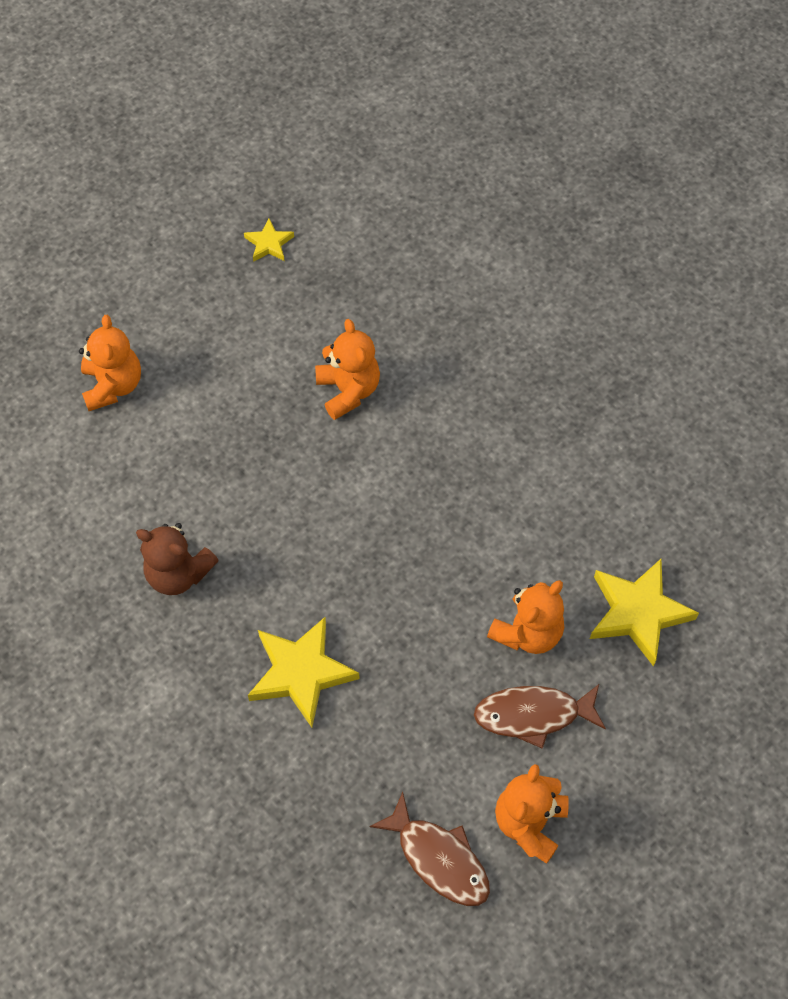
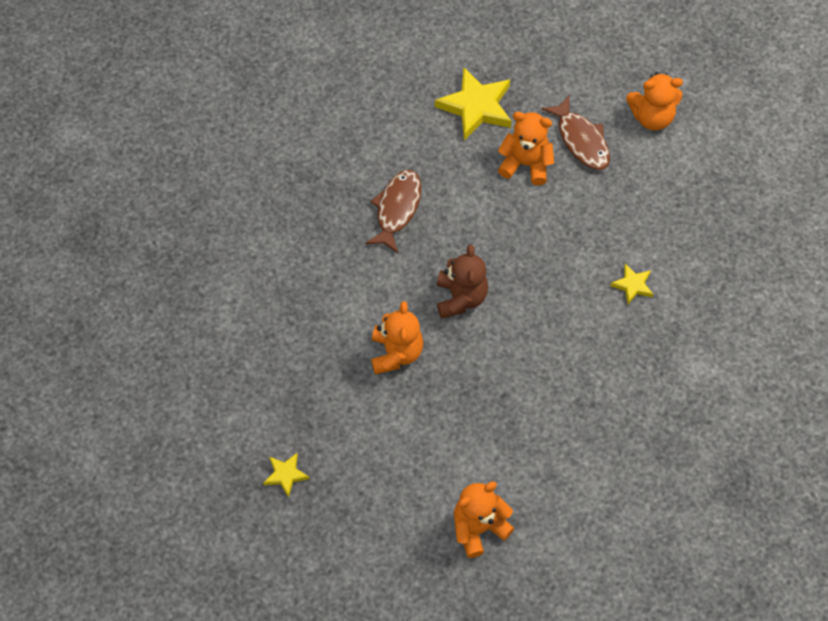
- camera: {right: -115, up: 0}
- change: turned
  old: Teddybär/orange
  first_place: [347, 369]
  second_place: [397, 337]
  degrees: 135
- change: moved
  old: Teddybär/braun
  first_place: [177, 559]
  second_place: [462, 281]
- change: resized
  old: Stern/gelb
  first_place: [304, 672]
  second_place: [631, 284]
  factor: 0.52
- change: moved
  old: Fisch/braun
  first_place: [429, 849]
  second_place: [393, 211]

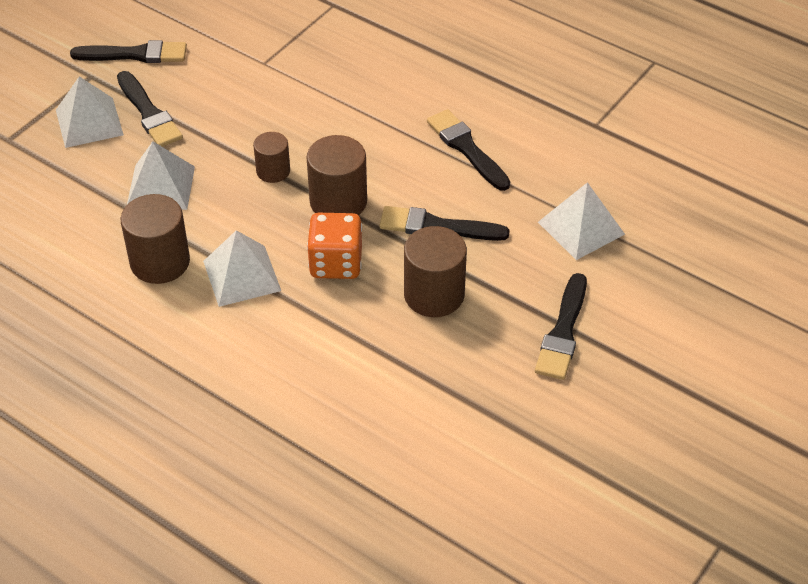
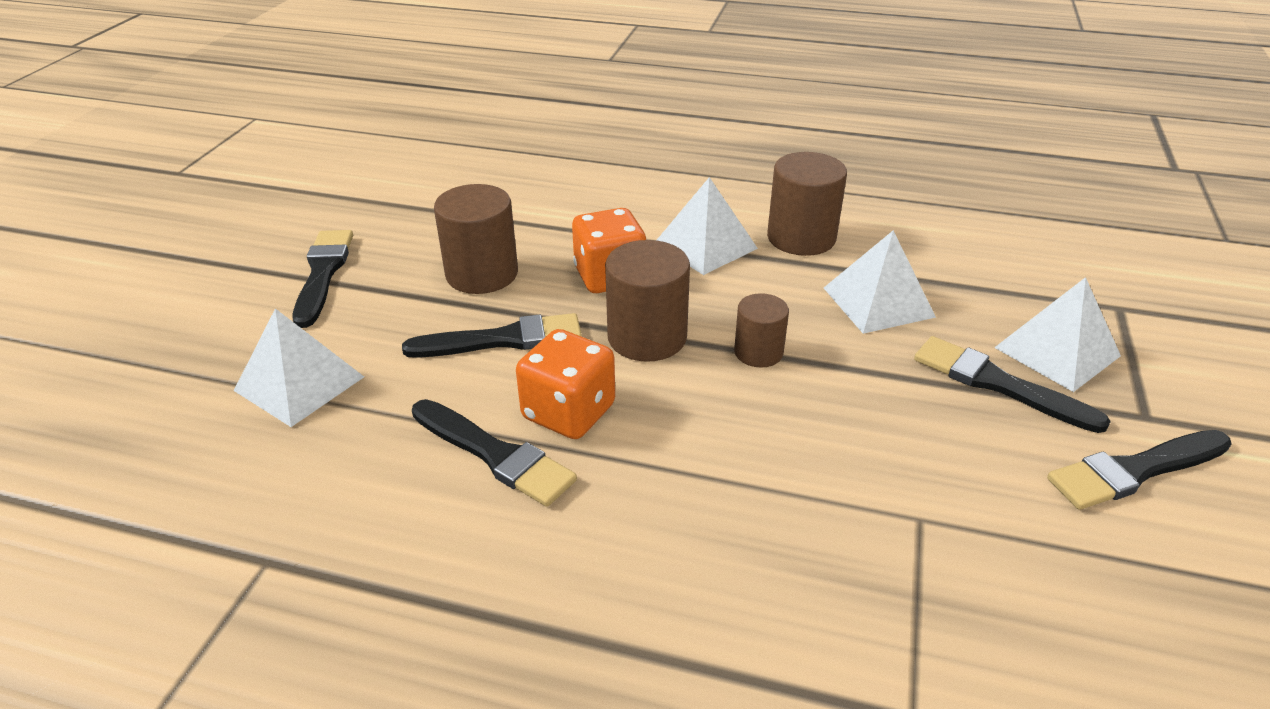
- camera: {right: 160, up: -10}
- change: added
  new: Spielwürfel/orange
  second_place: [565, 384]

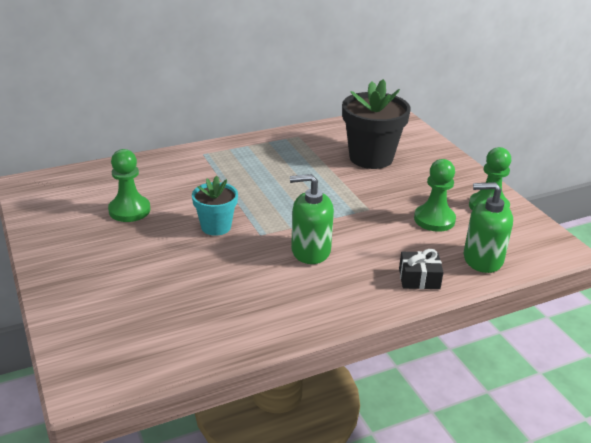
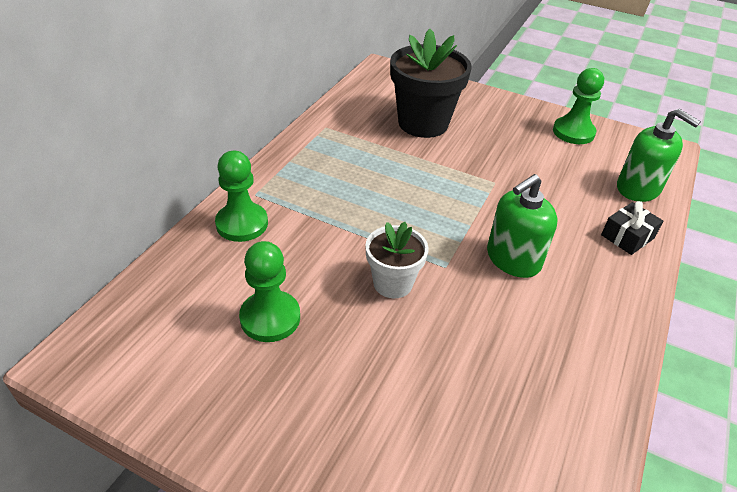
- camera: {right: -40, up: 10}
- change: moved
  old: Bauer/grün
  first_place: [435, 195]
  second_place: [241, 196]
- change: recoloured
  old: Blumentopf/türkis
  new: Blumentopf/weiß
  first_place: [215, 206]
  second_place: [397, 260]
- change: turned
  old: Seifenspender/grün
  first_place: [488, 227]
  second_place: [659, 155]
  degrees: -105

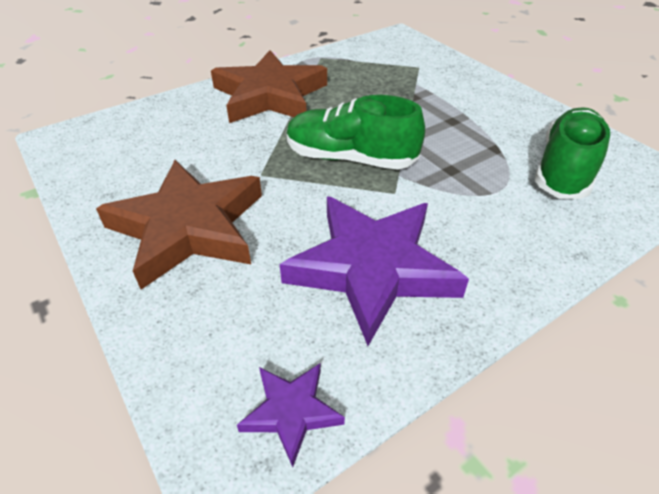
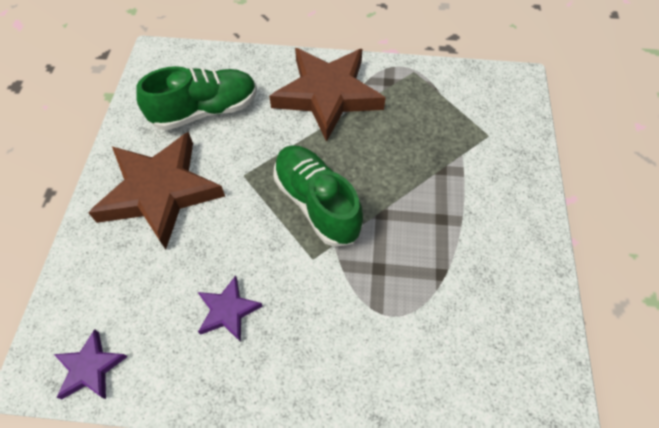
- camera: {right: 40, up: 15}
- change: moved
  old: Schuh/grün
  first_place: [572, 153]
  second_place: [196, 98]
- change: resized
  old: Stern/lila
  first_place: [374, 271]
  second_place: [230, 309]
  factor: 0.46

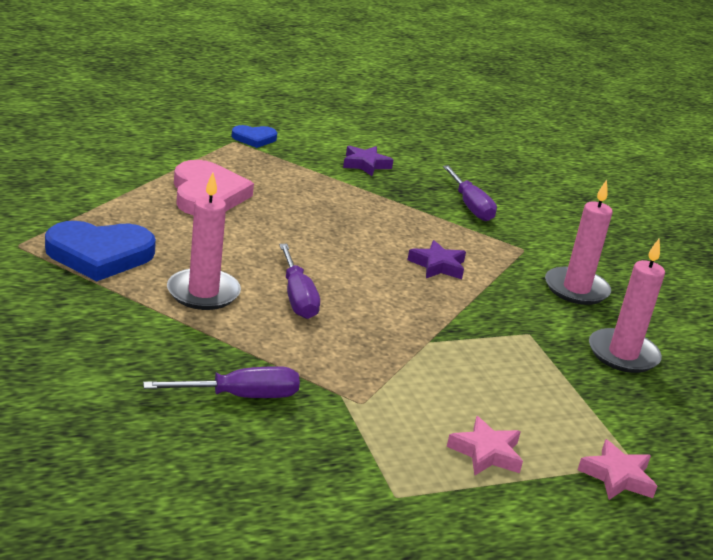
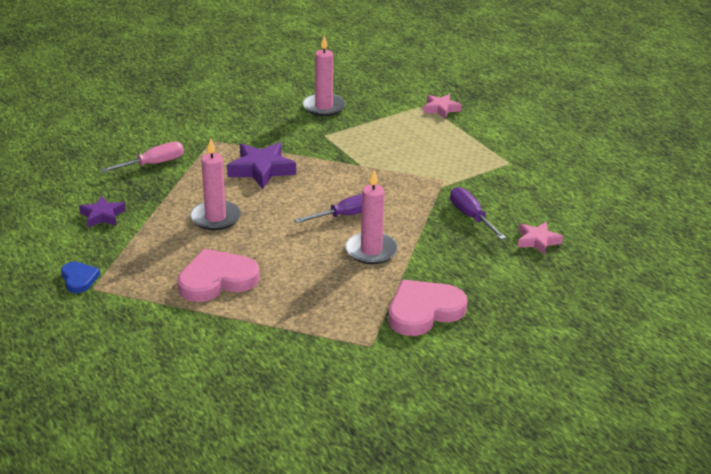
- camera: {right: -100, up: 5}
- change: recoloured
  old: Schraubenzieher/lila
  new: Schraubenzieher/rosa
  first_place: [470, 193]
  second_place: [142, 157]
- change: moved
  old: Kerze/rosa
  first_place: [579, 242]
  second_place: [215, 184]
- change: removed
  old: Herz/blau
  first_place: [100, 251]
- change: resized
  old: Stern/lila
  first_place: [436, 259]
  second_place: [261, 165]
  factor: 1.61
- change: moved
  old: Stern/rosa
  first_place: [485, 446]
  second_place: [540, 238]
- change: added
  new: Herz/rosa
  second_place: [427, 308]

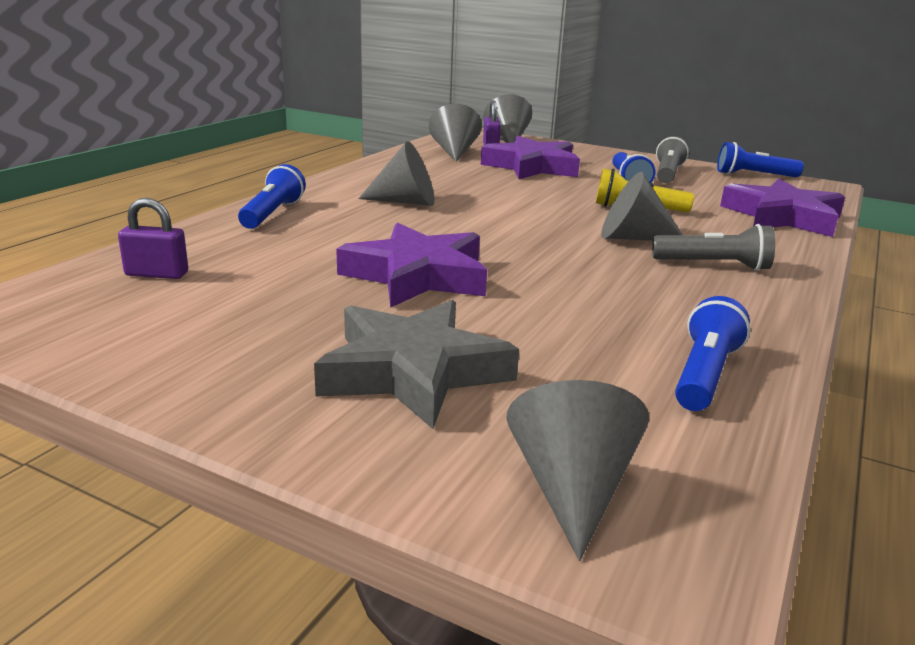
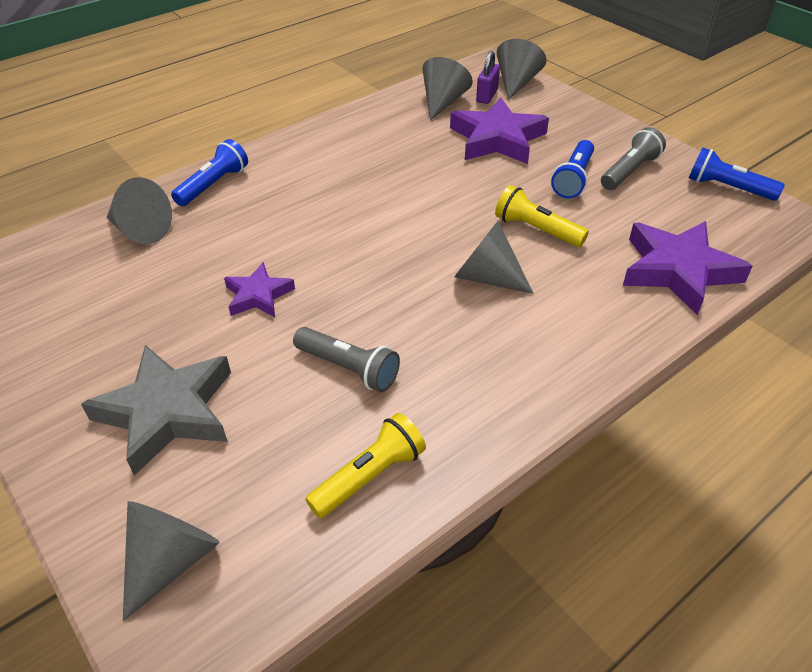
- camera: {right: 25, up: 20}
- change: moved
  old: Kegel/grau
  first_place: [396, 173]
  second_place: [139, 210]
- change: removed
  old: Vorhängeschloss/lila
  first_place: [153, 238]
- change: resized
  old: Stern/lila
  first_place: [411, 265]
  second_place: [259, 289]
  factor: 0.57
- change: moved
  old: Taschenlampe/grau
  first_place: [713, 247]
  second_place: [346, 359]
- change: recoloured
  old: Taschenlampe/blau
  new: Taschenlampe/gelb
  first_place: [712, 353]
  second_place: [365, 465]

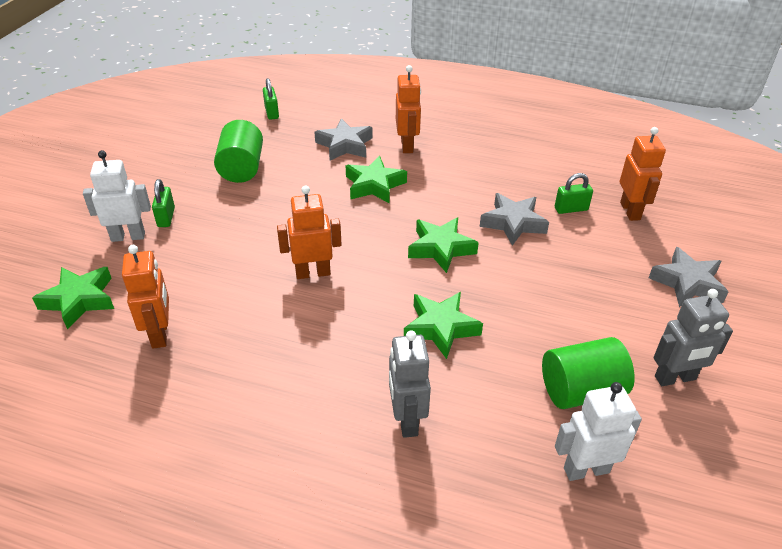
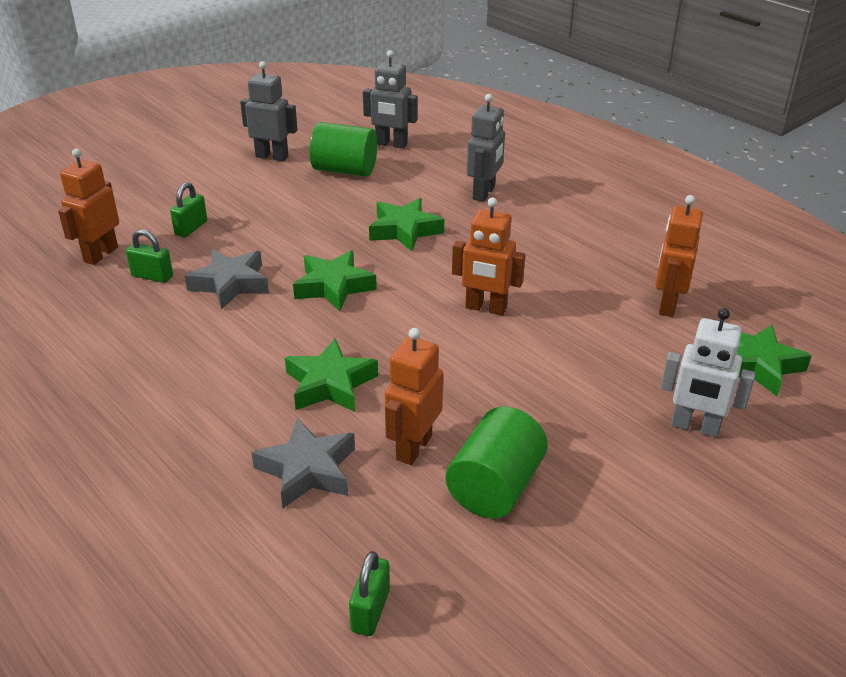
- camera: {right: -150, up: -5}
- change: moved
  old: Roboter/orange
  first_place: [408, 109]
  second_place: [414, 396]
- change: moved
  old: Vorhängeschloss/grün
  first_place: [163, 203]
  second_place: [188, 209]
- change: removed
  old: Stern/grau
  first_place: [688, 277]
- change: recoloured
  old: Roboter/weiß
  new: Roboter/grau
  first_place: [598, 431]
  second_place: [390, 99]

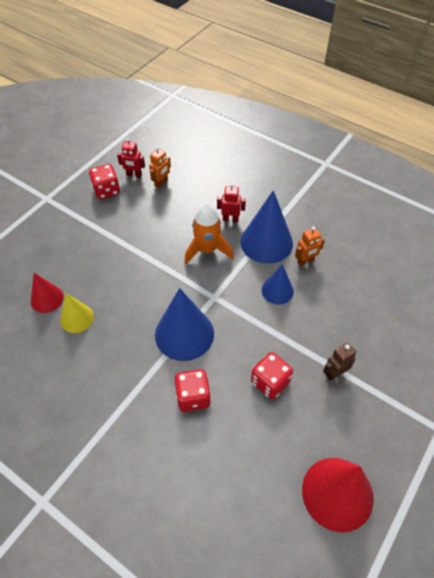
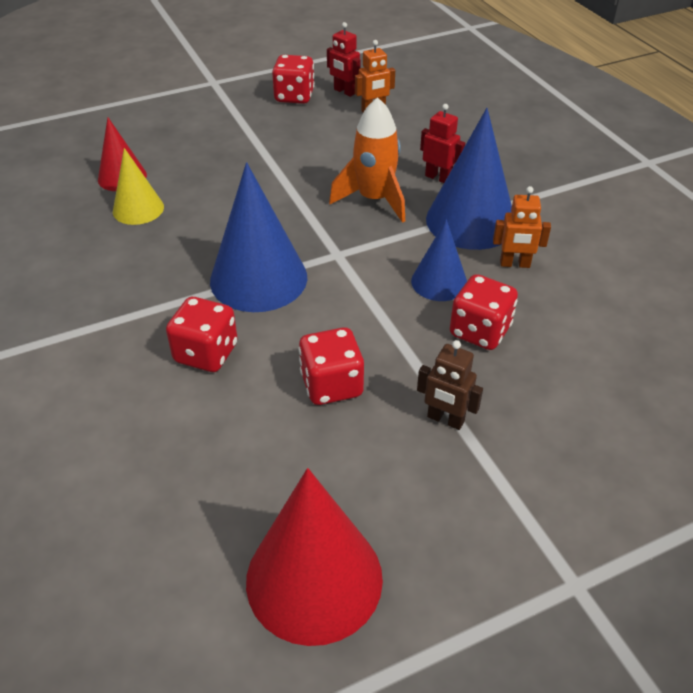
- camera: {right: 30, up: -10}
- change: turned
  old: Roboter/braun
  first_place: [339, 362]
  second_place: [450, 385]
  degrees: -150
- change: added
  new: Spielwürfel/rot
  second_place: [484, 312]

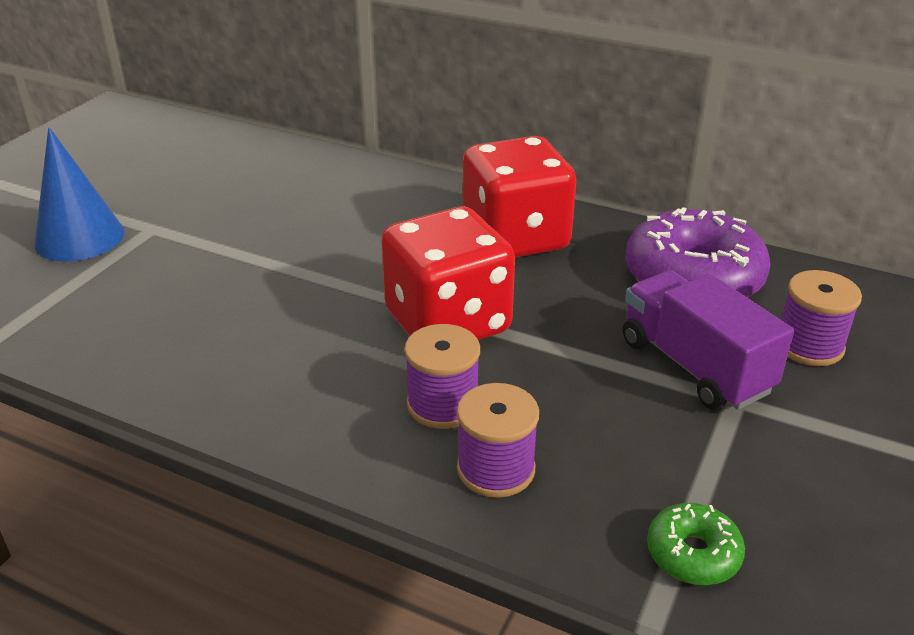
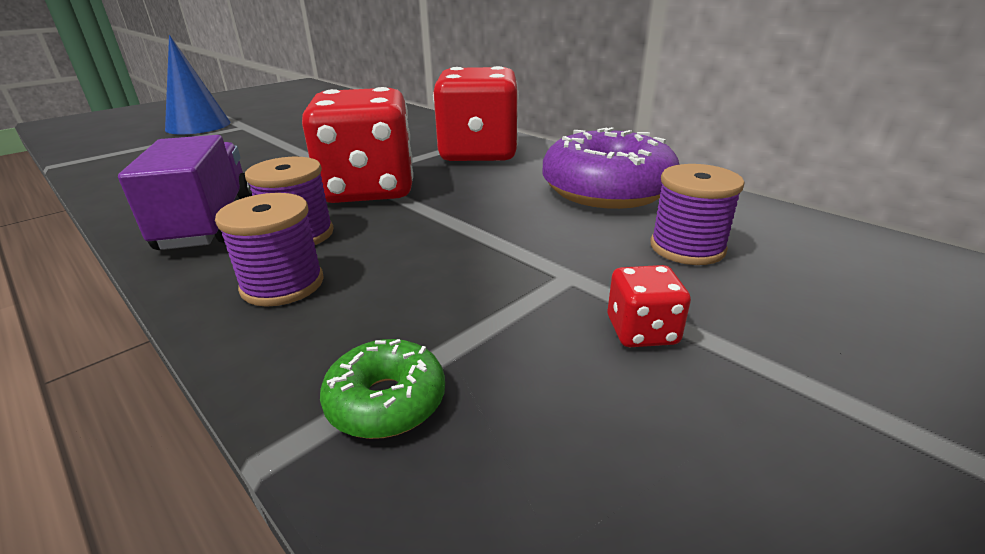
- camera: {right: 20, up: -5}
- change: moved
  old: Lastwagen/lila
  first_place: [708, 340]
  second_place: [185, 192]
- change: added
  new: Spielwürfel/rot
  second_place: [649, 306]

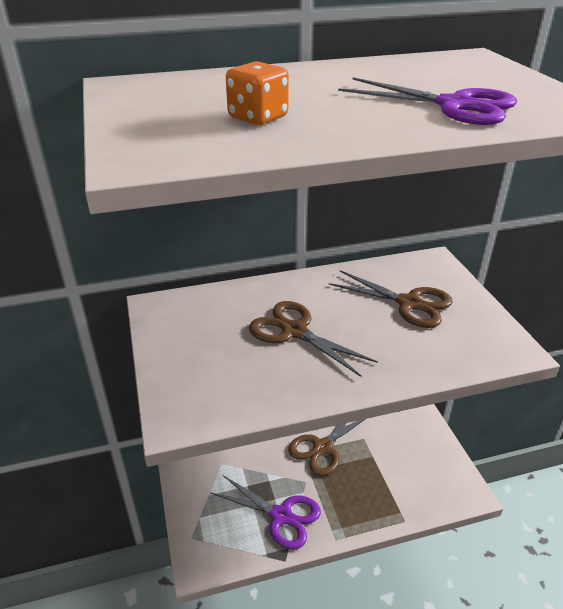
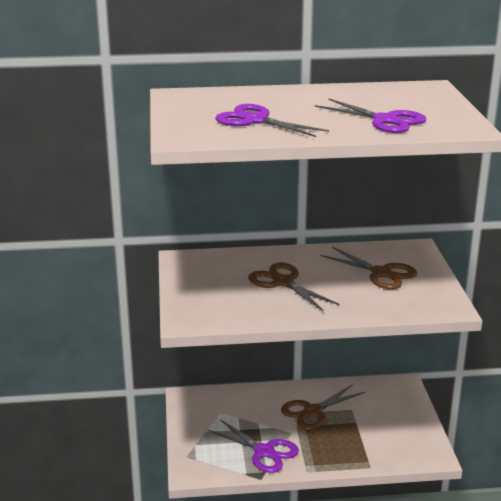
- camera: {right: 10, up: -10}
- change: replaced
  old: Spielwürfel/orange
  new: Schere/lila
  first_place: [257, 93]
  second_place: [272, 120]

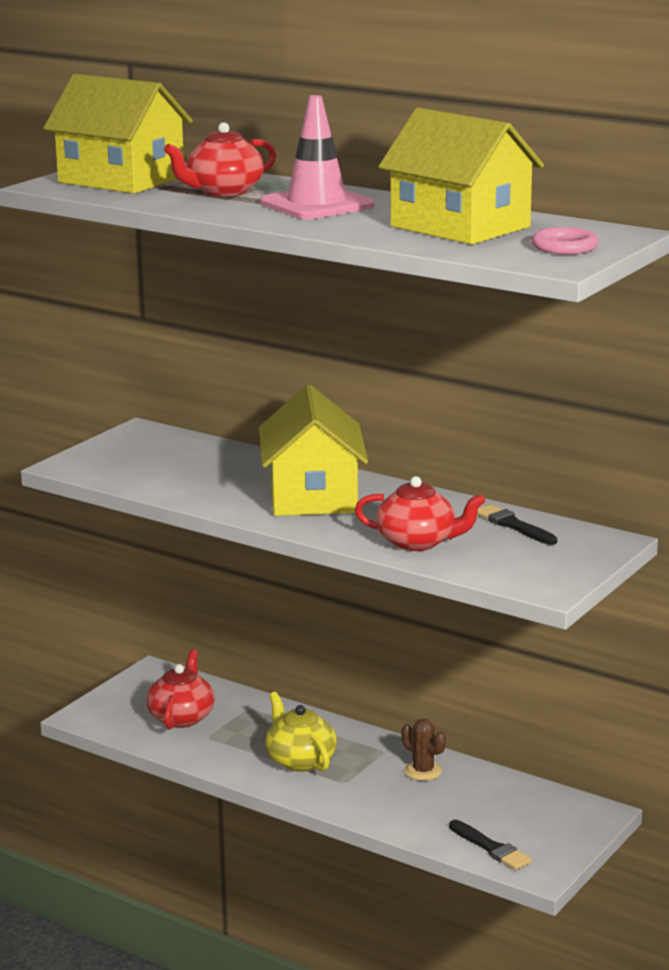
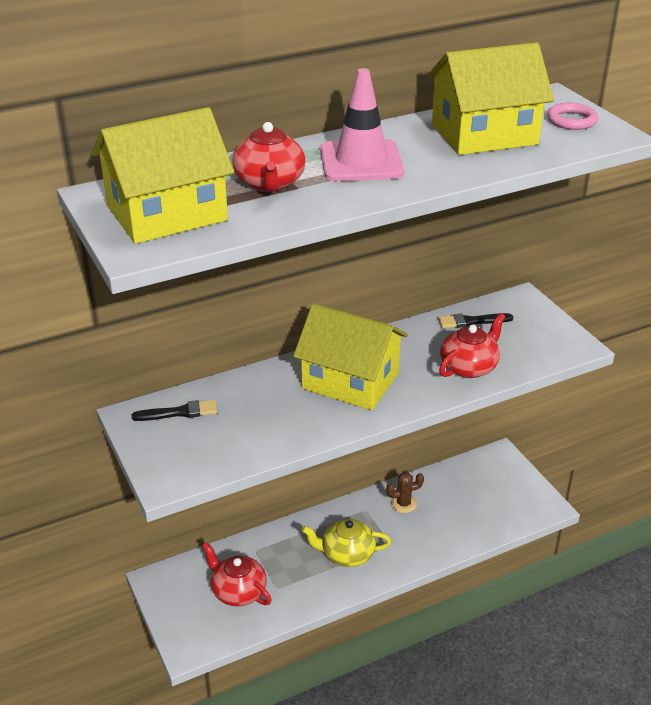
- camera: {right: -60, up: 15}
- change: moved
  old: Pinsel/schwarz
  first_place: [490, 845]
  second_place: [174, 410]

